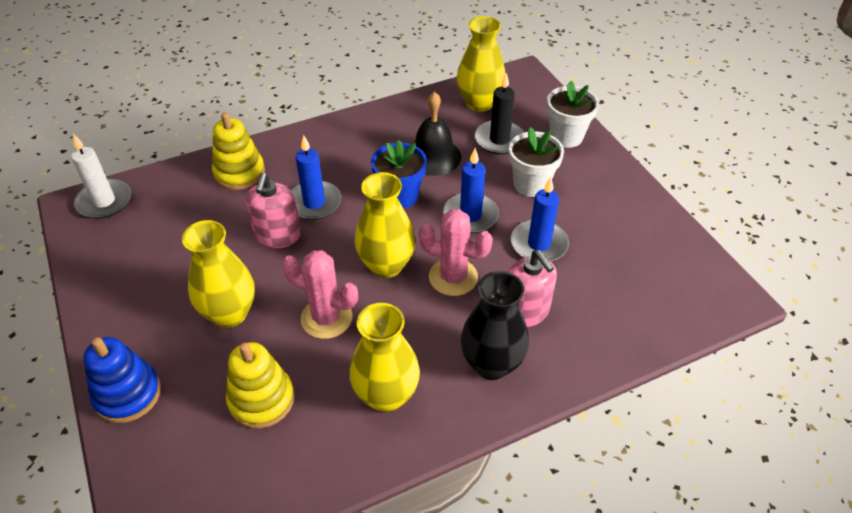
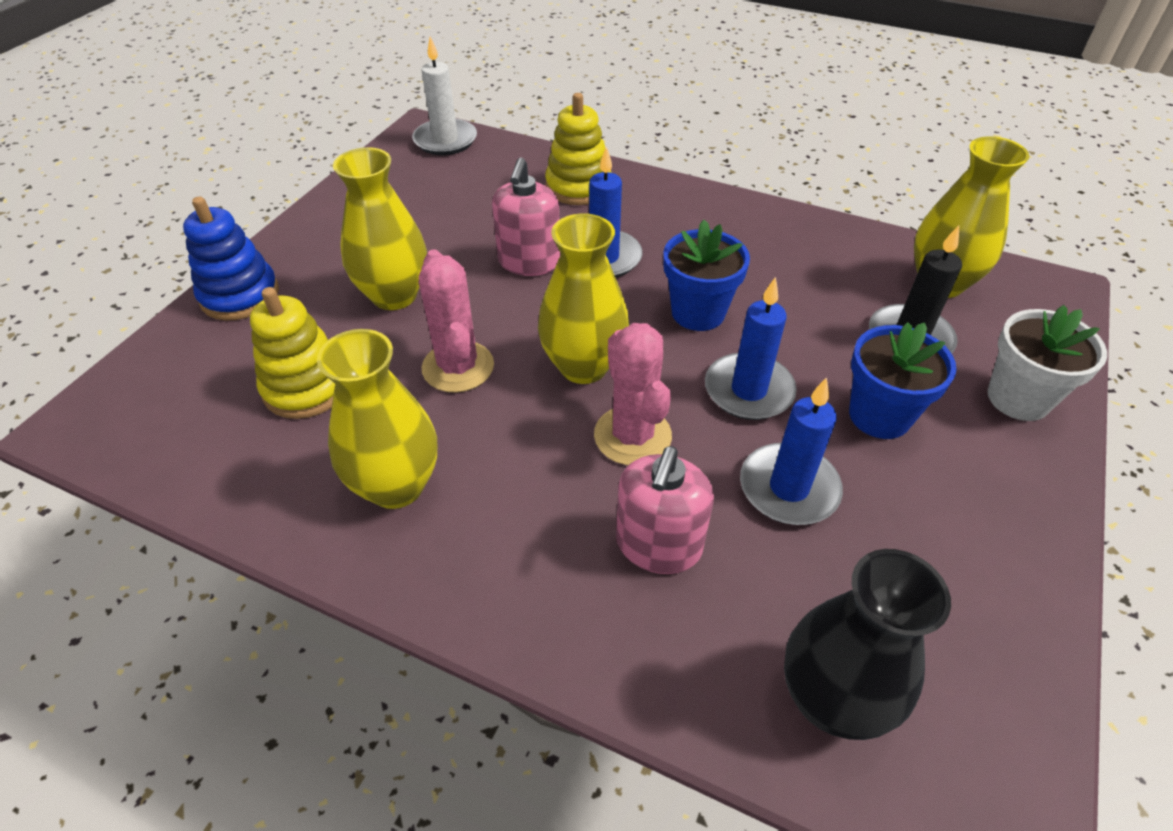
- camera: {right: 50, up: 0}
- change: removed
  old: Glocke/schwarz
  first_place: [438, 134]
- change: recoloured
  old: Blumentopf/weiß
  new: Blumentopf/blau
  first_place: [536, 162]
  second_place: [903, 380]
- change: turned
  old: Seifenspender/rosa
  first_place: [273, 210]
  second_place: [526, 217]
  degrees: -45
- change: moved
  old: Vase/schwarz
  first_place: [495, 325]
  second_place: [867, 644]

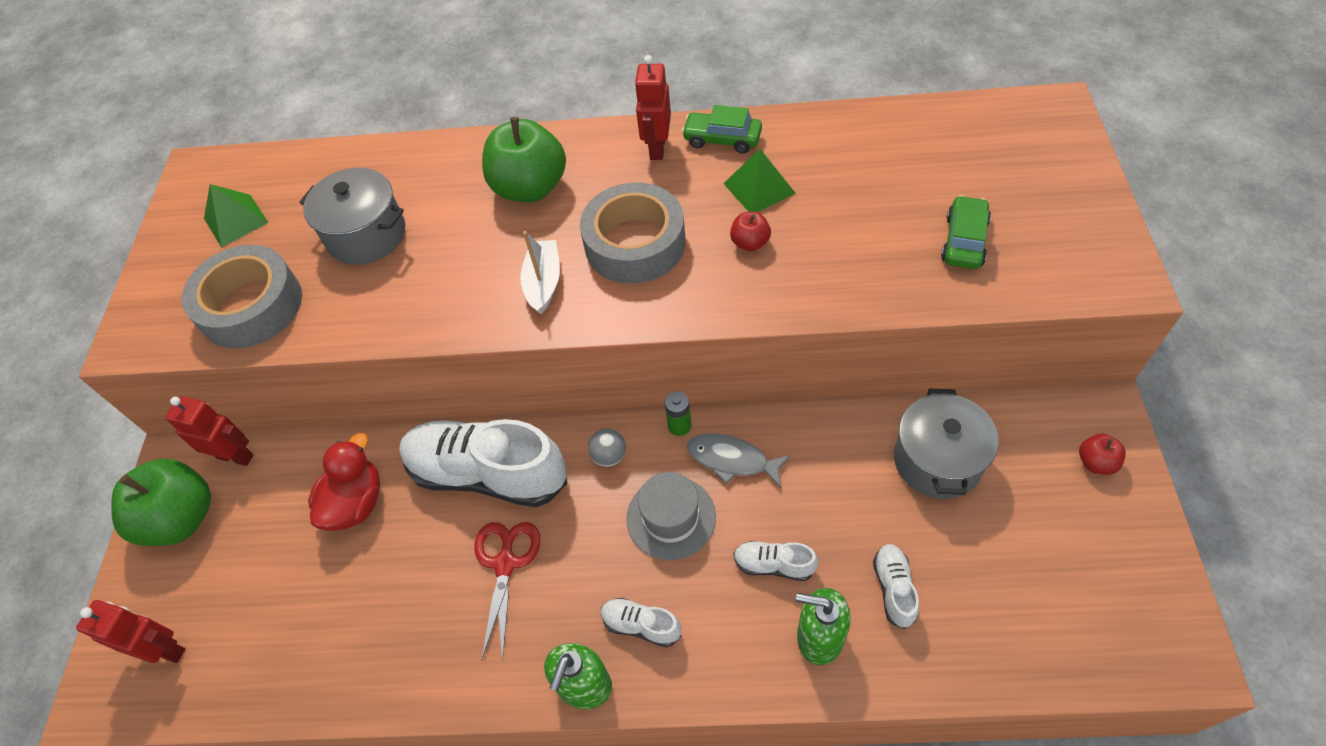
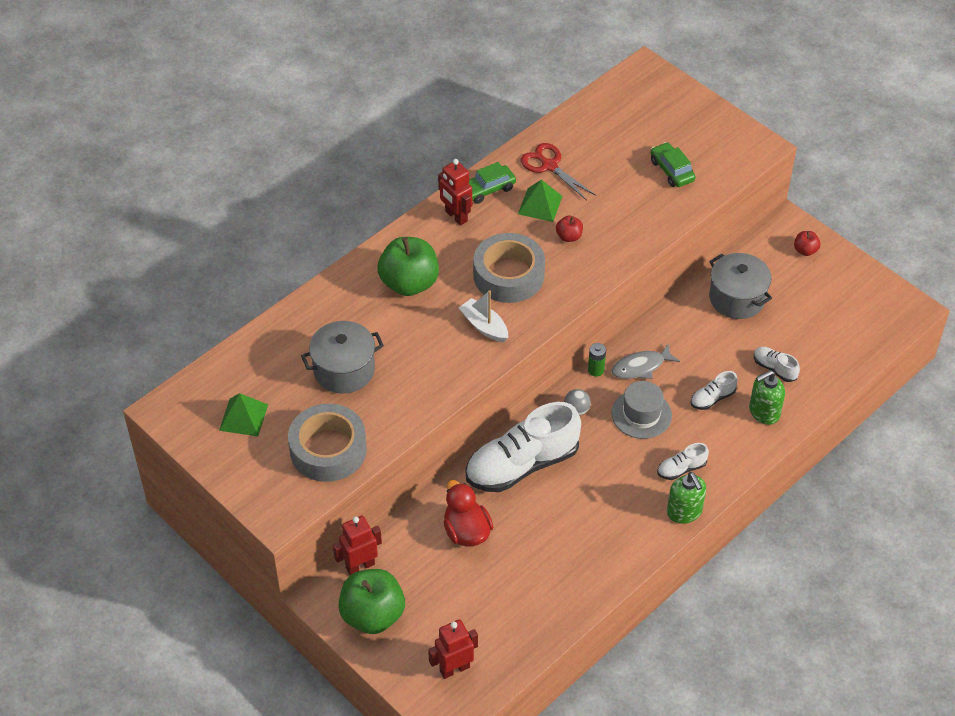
- camera: {right: -50, up: -5}
- change: moved
  old: Schere/rot
  first_place: [507, 591]
  second_place: [558, 172]

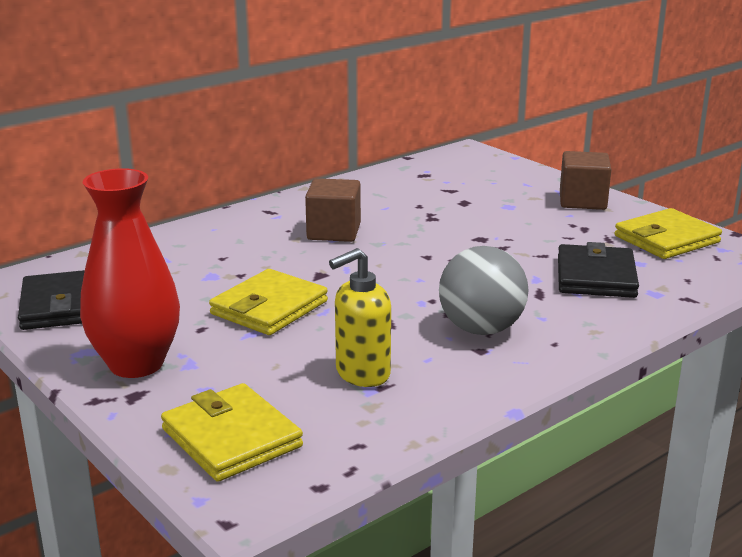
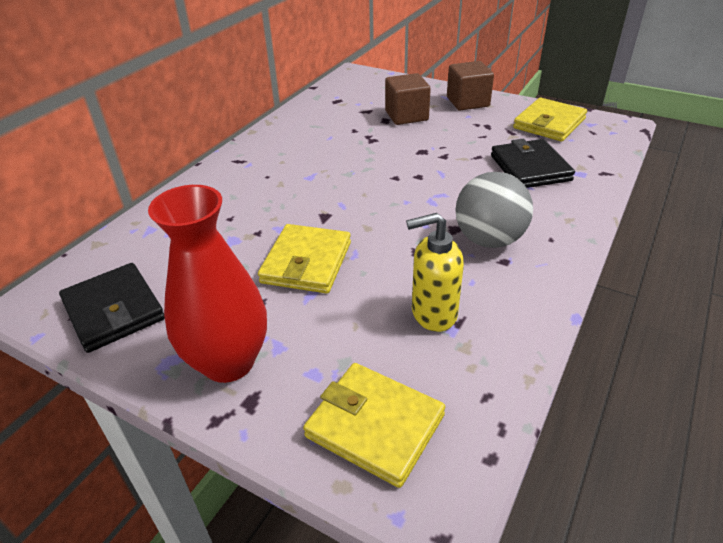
- camera: {right: -20, up: 15}
- change: moved
  old: Kubus/braun
  first_place: [333, 210]
  second_place: [408, 99]
- change: turned
  old: Seifenspender/gelb
  first_place: [360, 317]
  second_place: [435, 272]
  degrees: 45

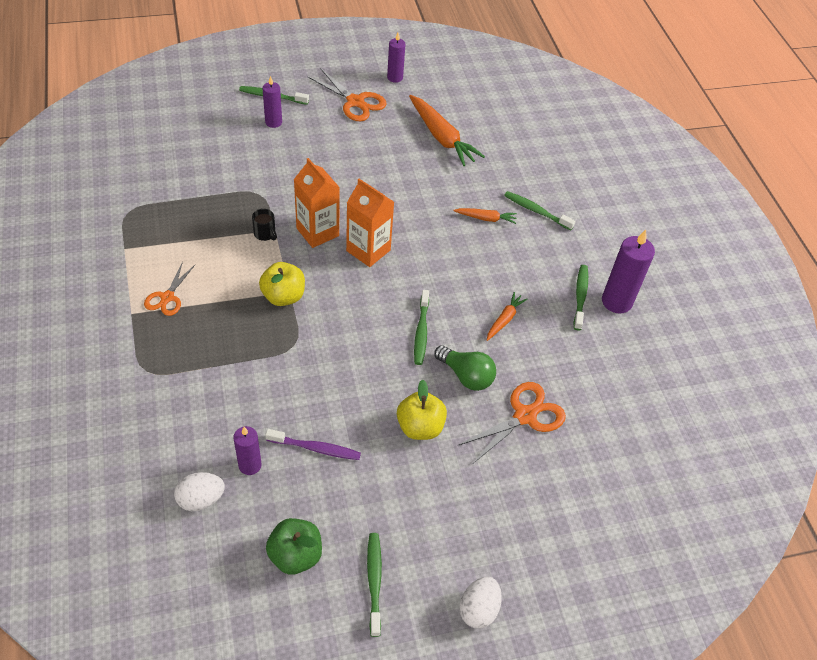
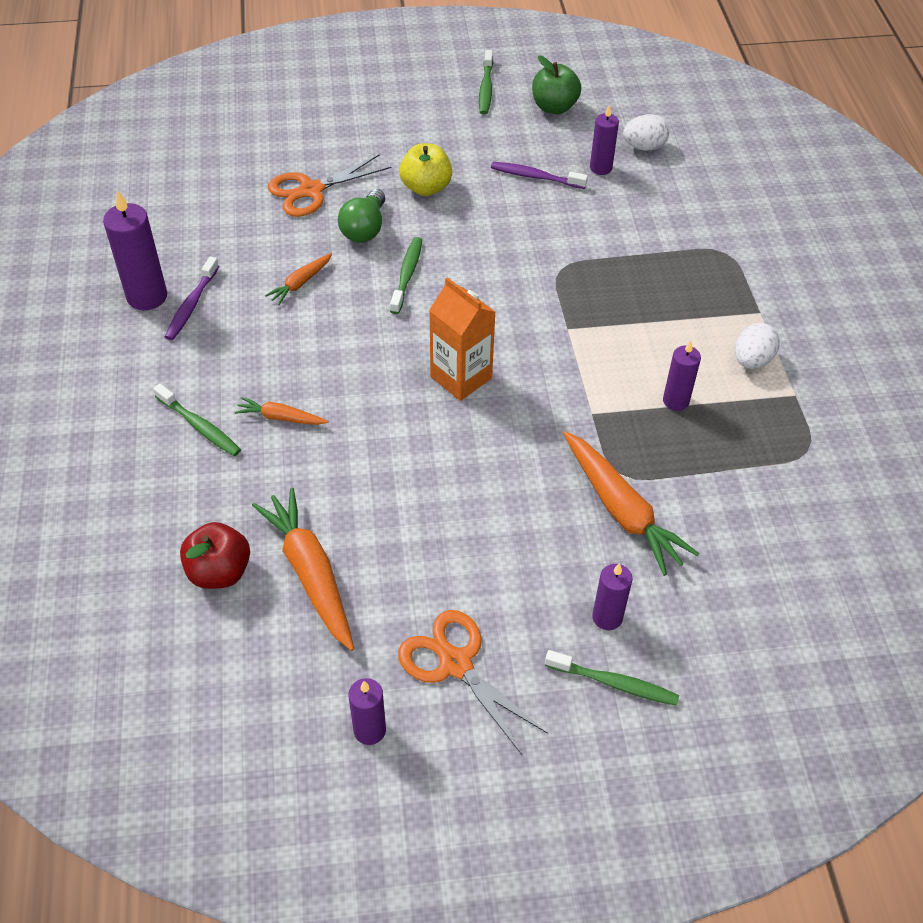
- camera: {right: -170, up: 0}
- change: removed
  old: Getränkekarton/orange
  first_place: [317, 203]
- change: removed
  old: Tasse/schwarz
  first_place: [264, 225]
- change: removed
  old: Schere/orange
  first_place: [169, 288]
- change: removed
  old: Apfel/gelb
  first_place: [282, 284]
- change: recoloured
  old: Zahnbürste/grün
  new: Zahnbürste/lila
  first_place: [581, 297]
  second_place: [192, 298]
- change: turned
  old: Glühbirne/grün
  first_place: [465, 368]
  second_place: [361, 216]
  degrees: -120
- change: moved
  old: Ei/weiß
  first_place: [480, 603]
  second_place: [757, 346]
- change: added
  new: Kerze/lila
  second_place: [682, 376]
- change: added
  new: Karotte/orange
  second_place: [631, 503]
- change: added
  new: Apfel/rot
  second_place: [215, 555]

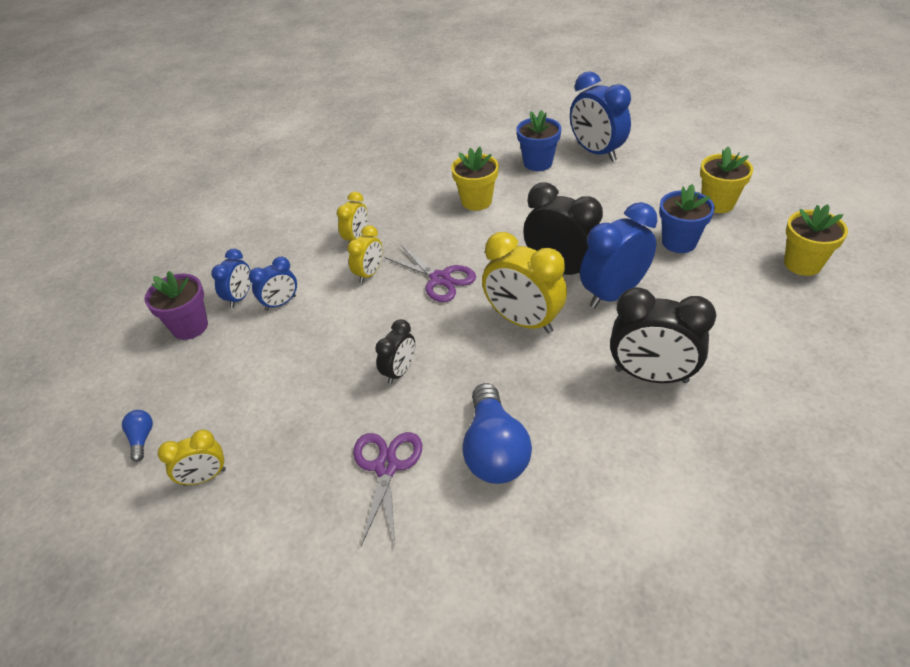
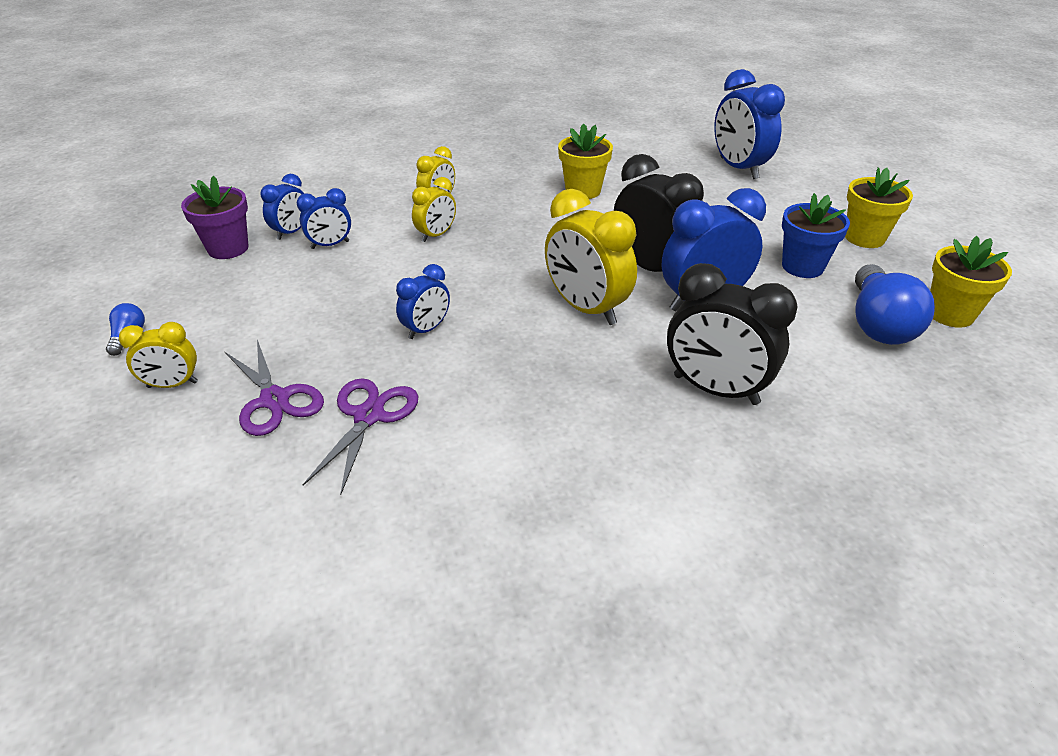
- camera: {right: 10, up: -5}
- change: removed
  old: Blumentopf/blau
  first_place: [539, 140]
- change: moved
  old: Schere/lila
  first_place: [430, 273]
  second_place: [274, 388]
- change: recoloured
  old: Wecker/schwarz
  new: Wecker/blau
  first_place: [395, 351]
  second_place: [423, 301]
- change: moved
  old: Glühbirne/blau
  first_place: [497, 433]
  second_place: [895, 304]

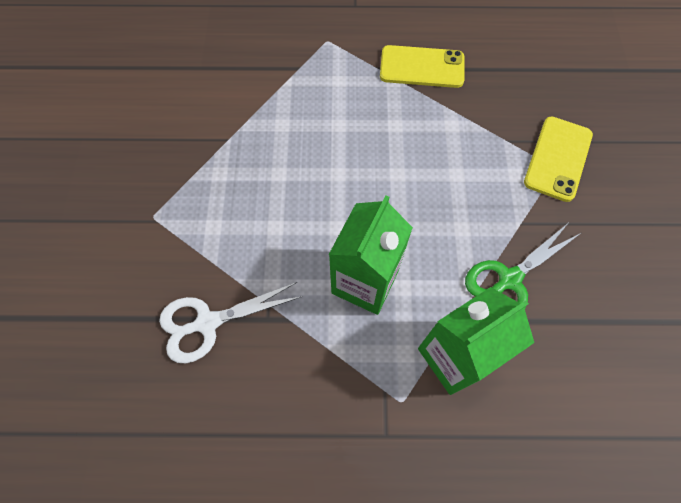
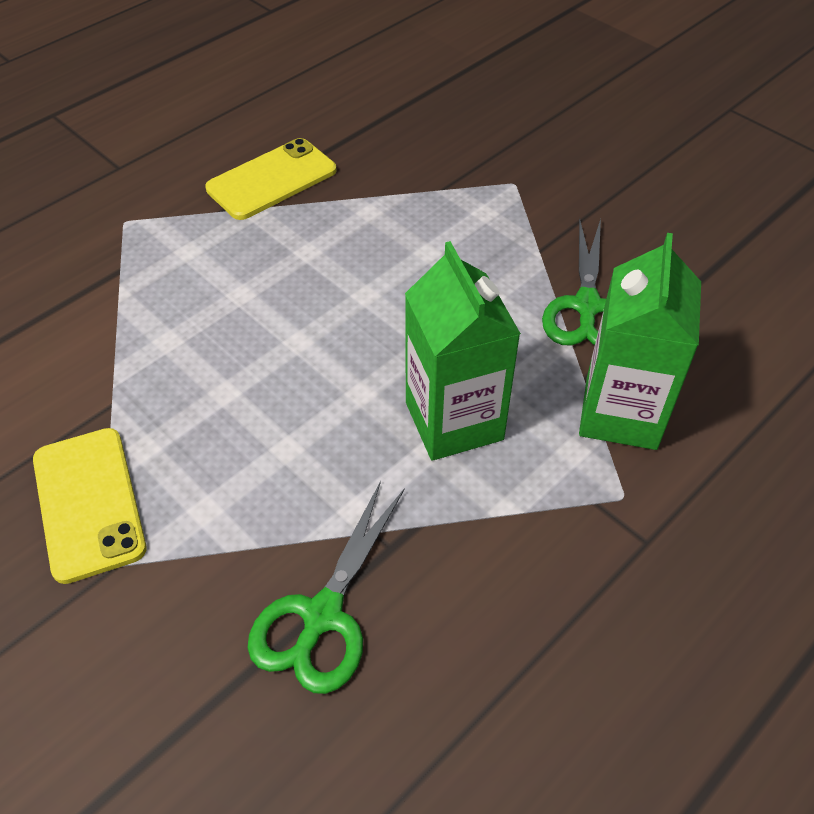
- camera: {right: -45, up: -15}
- change: moved
  old: Handy/gelb
  first_place: [558, 159]
  second_place: [89, 506]
- change: recoloured
  old: Schere/weiß
  new: Schere/grün
  first_place: [230, 322]
  second_place: [326, 587]

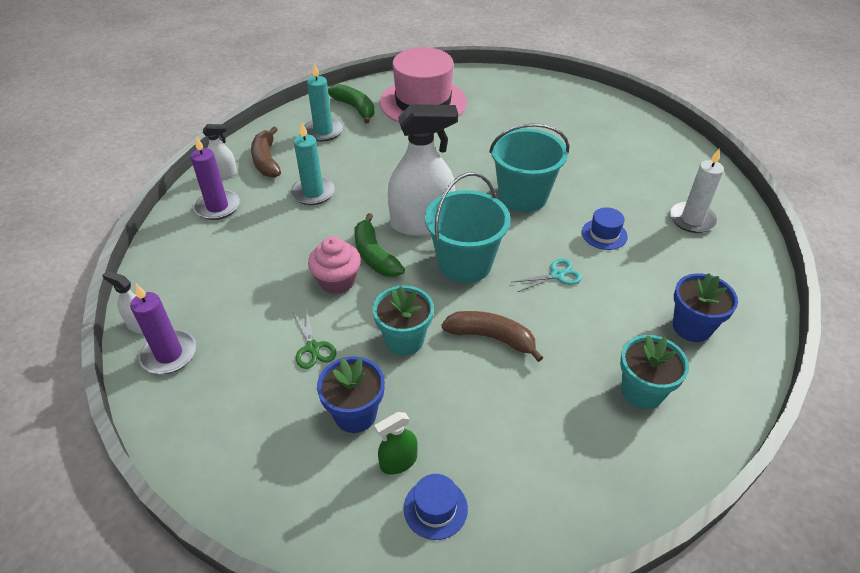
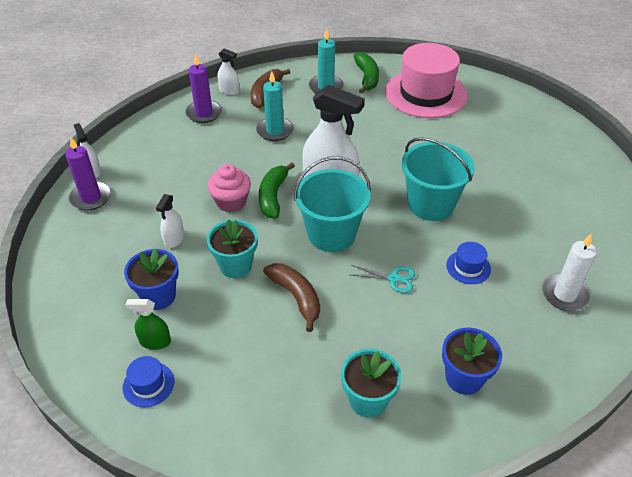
- camera: {right: 35, up: 0}
- change: replaced
  old: Schere/grün
  new: Sprühflasche/weiß
  first_place: [314, 340]
  second_place: [170, 221]

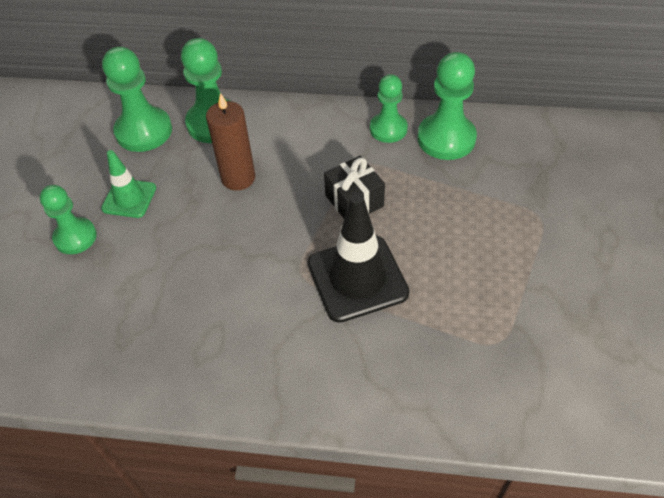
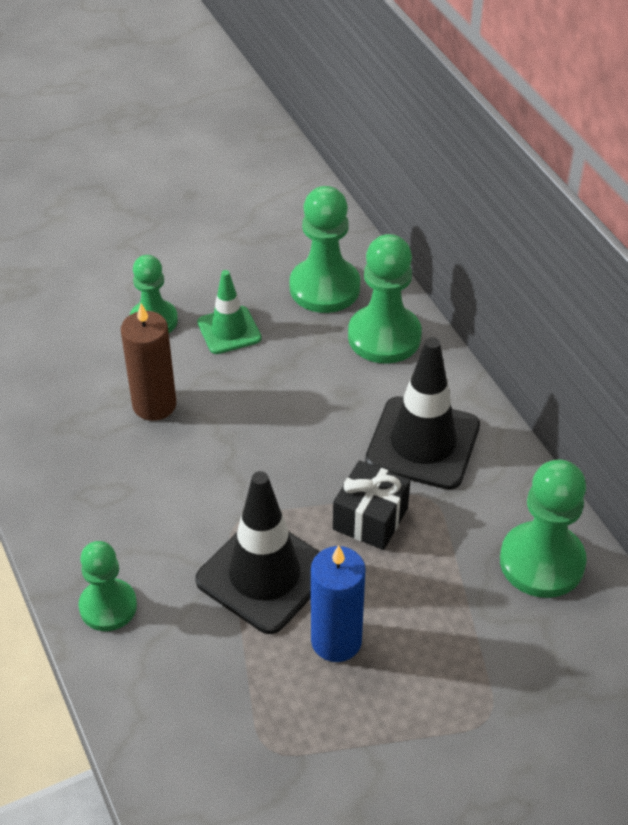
- camera: {right: 55, up: -5}
- change: moved
  old: Bauer/grün
  first_place: [389, 108]
  second_place: [107, 586]
- change: moved
  old: Kerze/braun
  first_place: [230, 142]
  second_place: [148, 362]
- change: added
  new: Leitkegel/schwarz
  second_place: [422, 413]
- change: added
  new: Kerze/blau
  second_place: [338, 603]

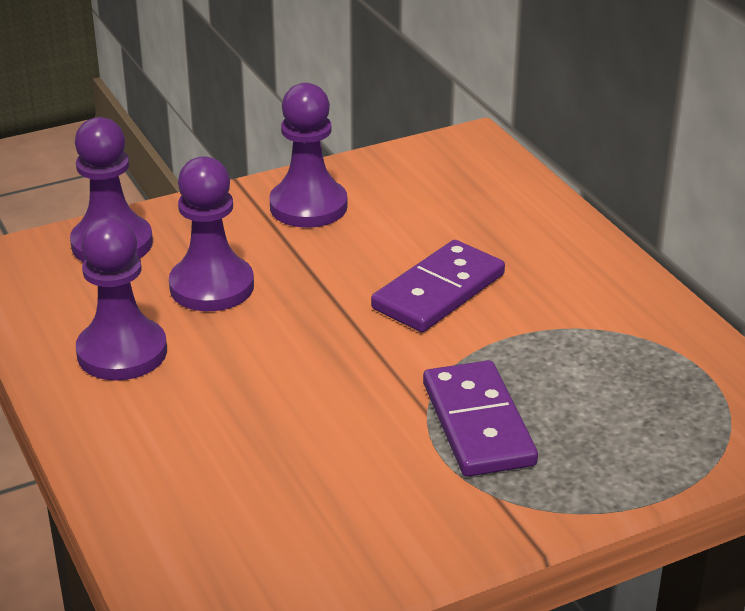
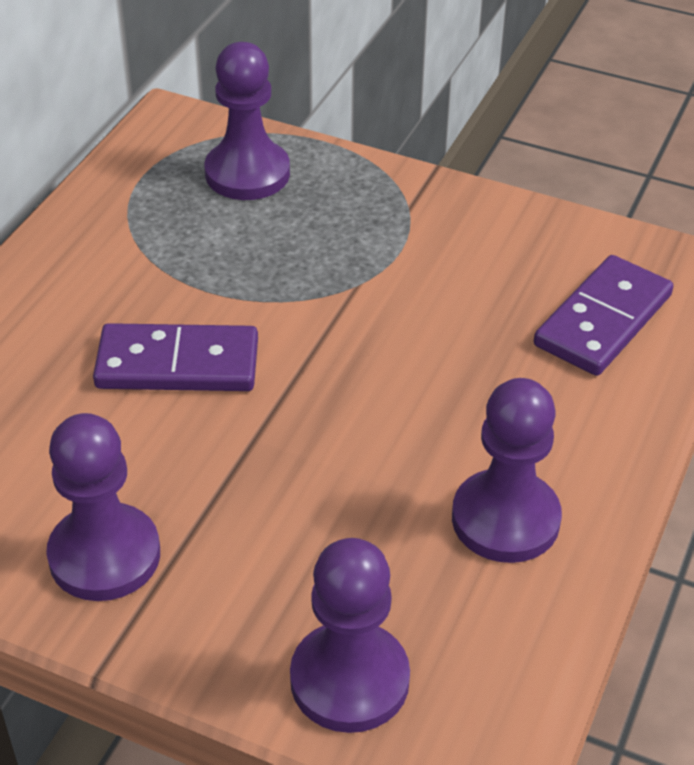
- camera: {right: -130, up: 10}
- change: moved
  old: Bauer/lila
  first_place: [211, 233]
  second_place: [247, 121]
- change: moved
  old: Dominostein/lila
  first_place: [480, 418]
  second_place: [603, 315]

